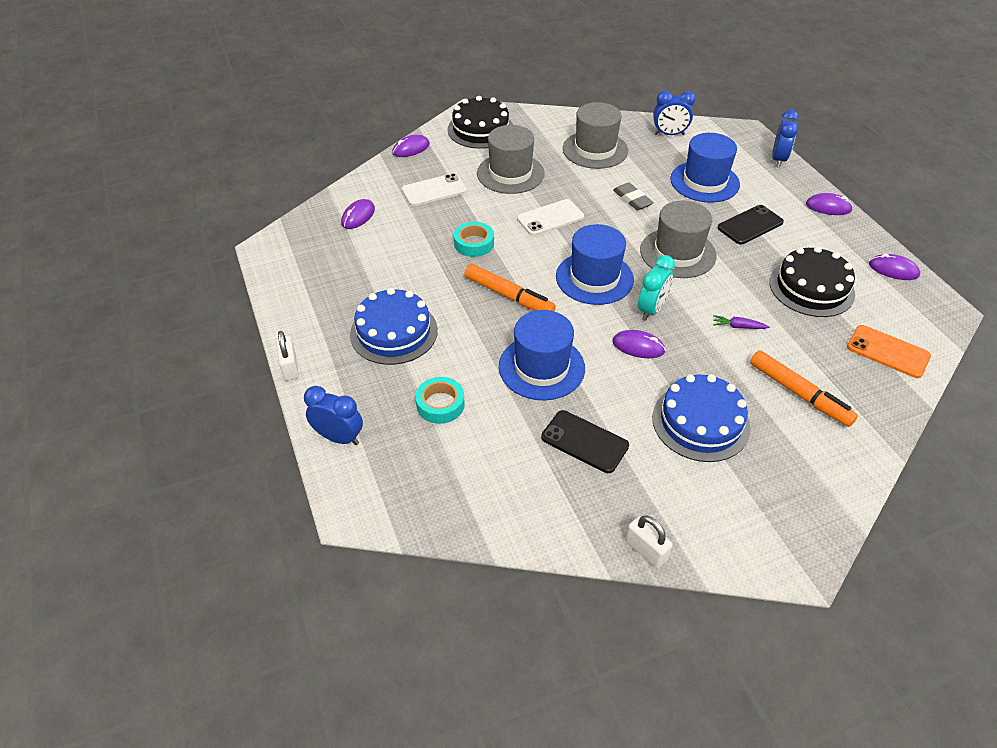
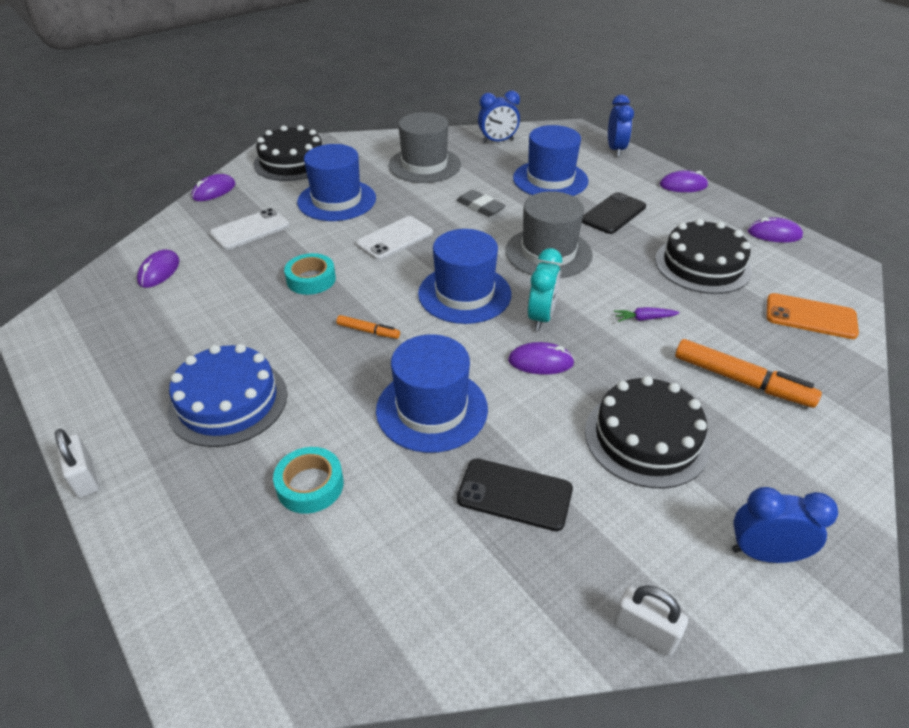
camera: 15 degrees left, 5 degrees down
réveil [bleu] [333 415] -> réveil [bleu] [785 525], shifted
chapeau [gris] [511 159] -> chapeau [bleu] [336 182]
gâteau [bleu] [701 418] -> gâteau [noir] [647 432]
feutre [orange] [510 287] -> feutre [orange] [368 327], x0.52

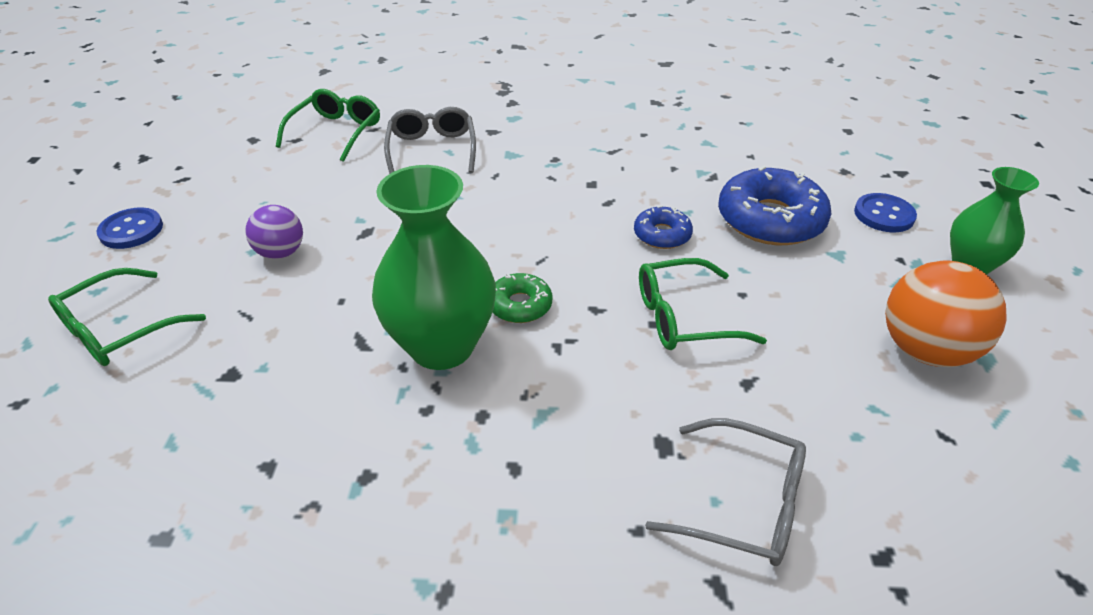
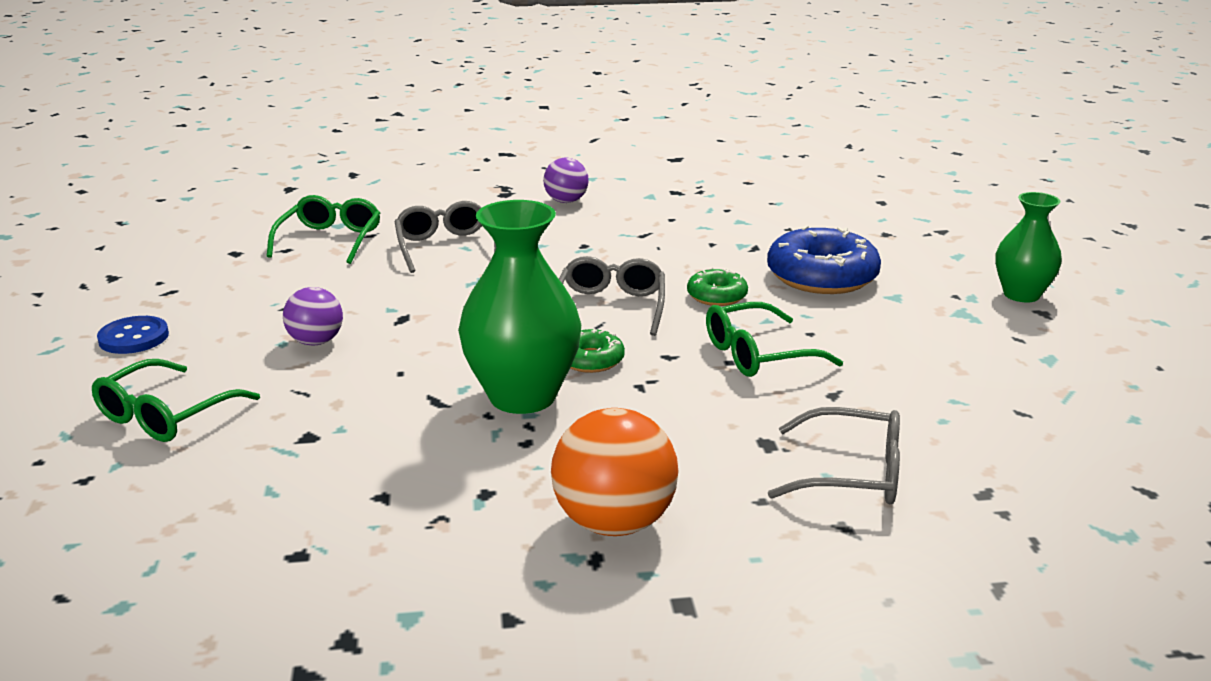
camera: 10 degrees left, 15 degrees down
bouton [bleu] [885 212] -> none
none -> balle [violet] [566 180]
none -> lunettes [gris] [612 296]
balle [orange] [946 313] -> balle [orange] [614 472], shifted
beignet [bleu] [663 227] -> beignet [vert] [717 287]

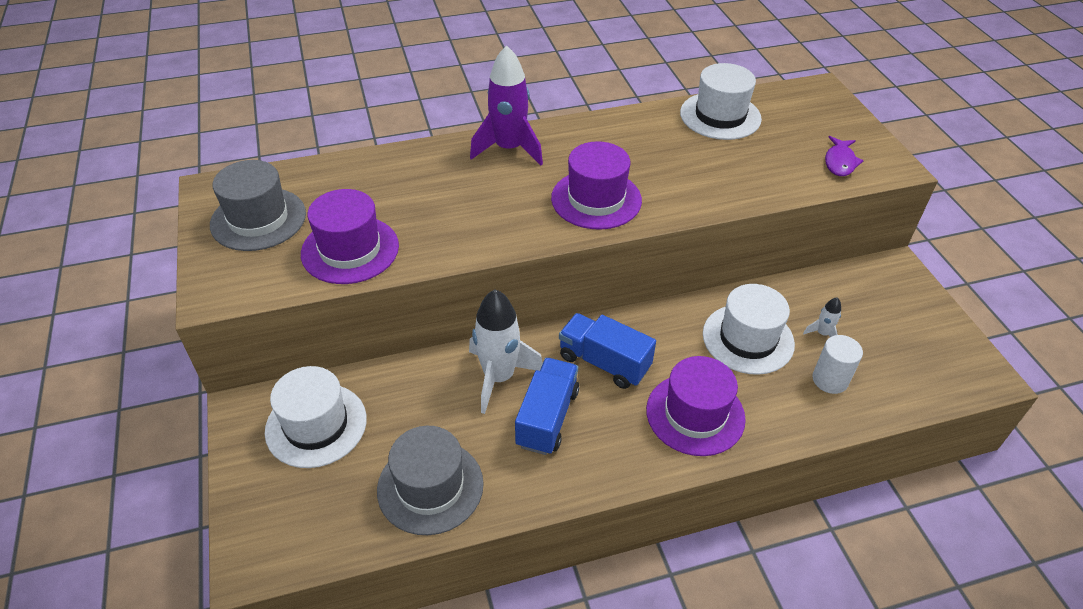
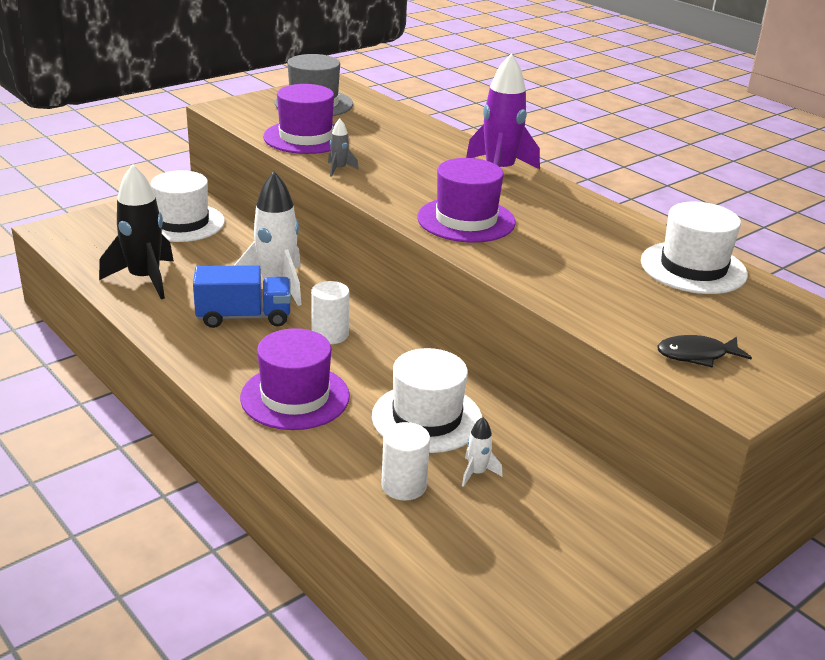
camera: 65 degrees right, 15 degrees down
none -> fusée [gris] [343 148]
chapeau [gris] [430 480] -> fusée [noir] [136 231]
camion [bleu] [607 351] -> cylindre [blanc] [330 312]
poisson [violet] [844 156] -> poisson [noir] [704 351]

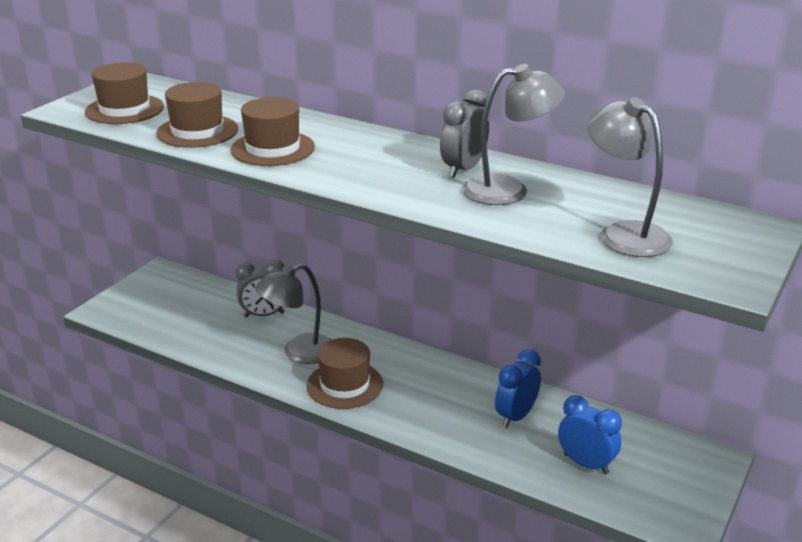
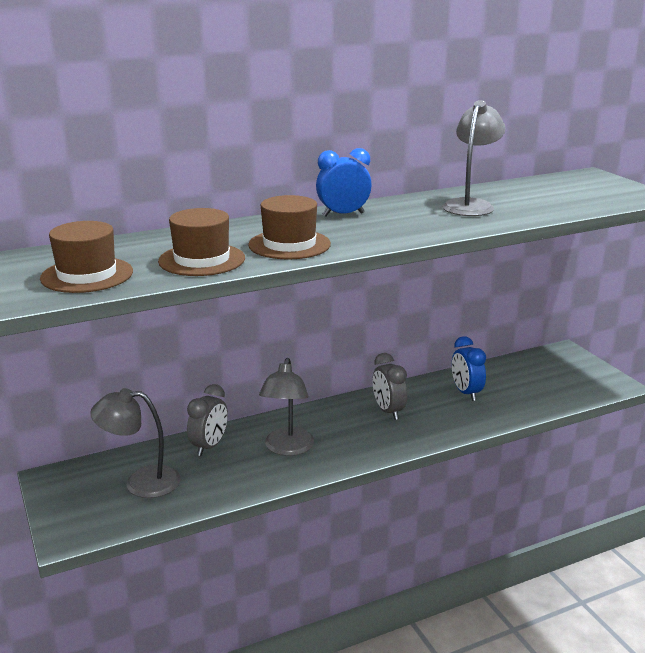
camera: 55 degrees left, 5 degrees down
chapeau [marron] [345 373] -> none
réveil [gris] [464 134] -> réveil [gris] [390 386], shifted
réveil [bleu] [590 434] -> réveil [bleu] [344 182], shifted
lampe [gris] [630 177] -> lampe [gris] [135 443], shifted

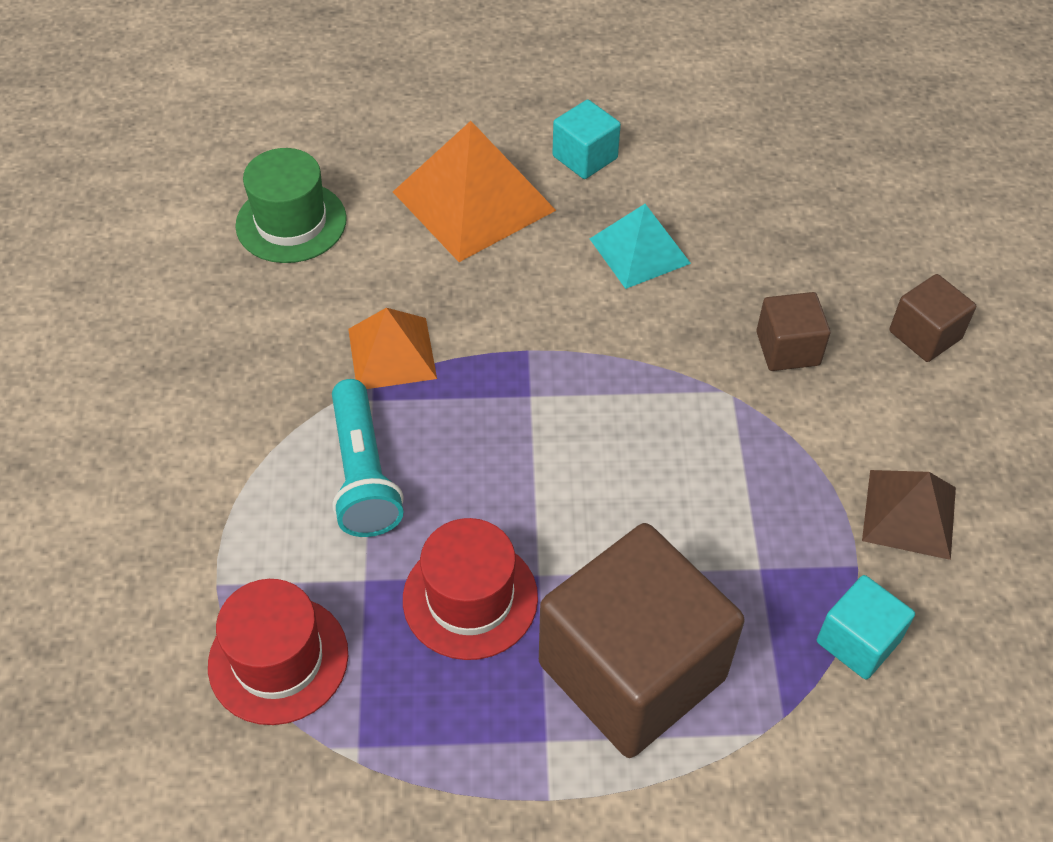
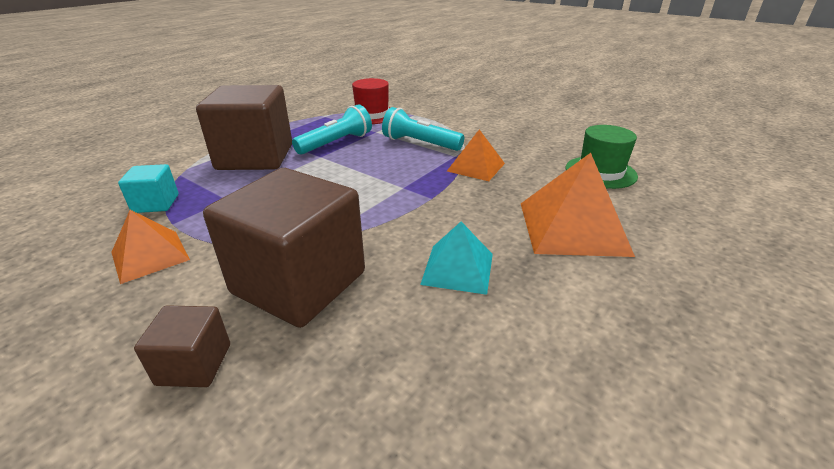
camera: 130 degrees right, 20 degrees down
cube [turquoise] [586 139] -> none
chapeau [rouge] [470 589] -> lampe de poche [turquoise] [332 129]
pyramide [marron] [909 515] -> pyramide [orange] [150 247]
cube [marron] [793 331] -> cube [marron] [284 248], x2.17

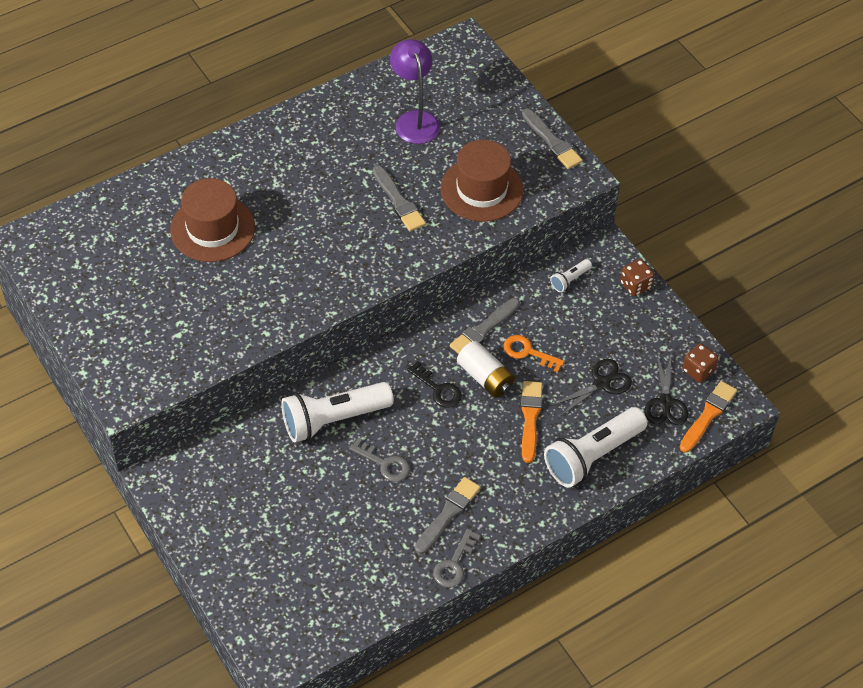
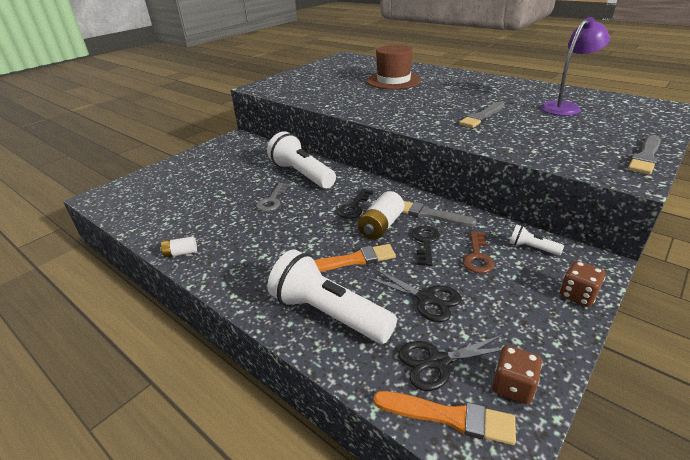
camera: 75 degrees right, 20 degrees down
pinceau [gris] [448 515] -> none
chapeau [marron] [482 181] -> none
none -> clé [marron] [478 252]
clé [gris] [457 558] -> pile [blanc] [178 247]
clé [orange] [534 353] -> clé [noir] [426 245]

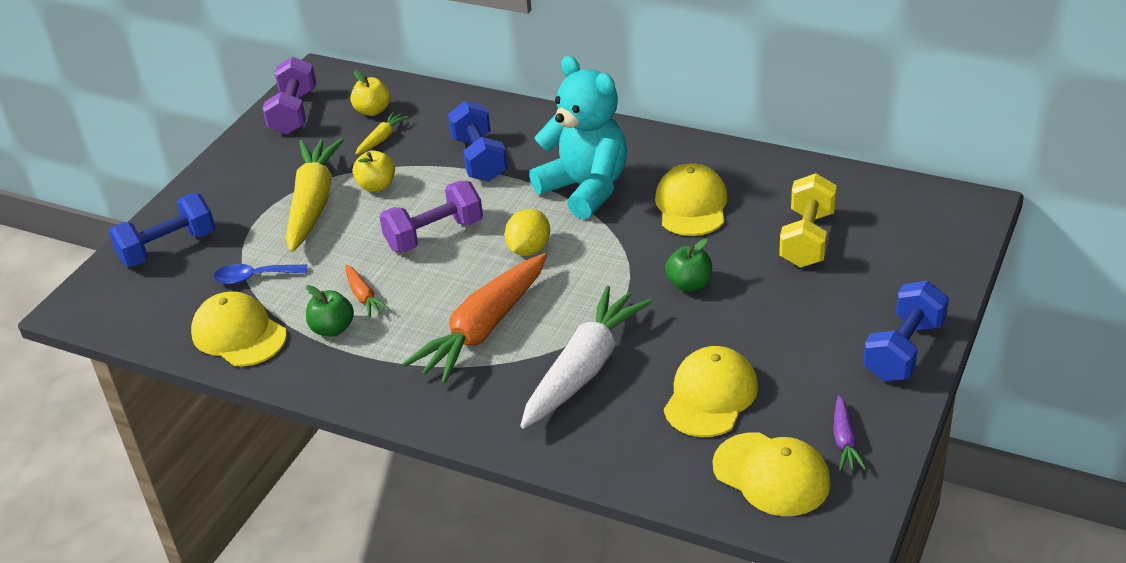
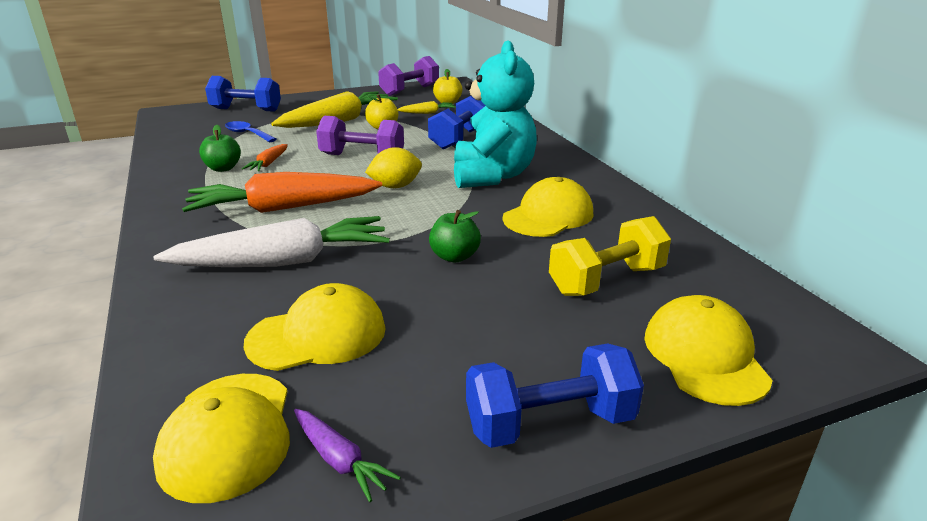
camera: 40 degrees right, 10 degrees down
casquette [jaune] [239 329] -> casquette [jaune] [708 350], shifted
carotte [violet] [849 433] -> carotte [violet] [347 455], 90 degrees counterclockwise

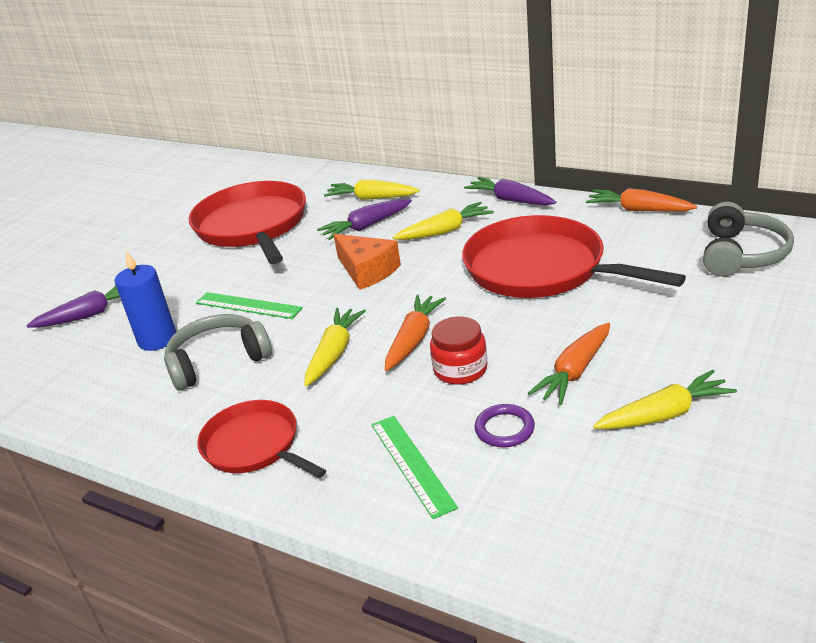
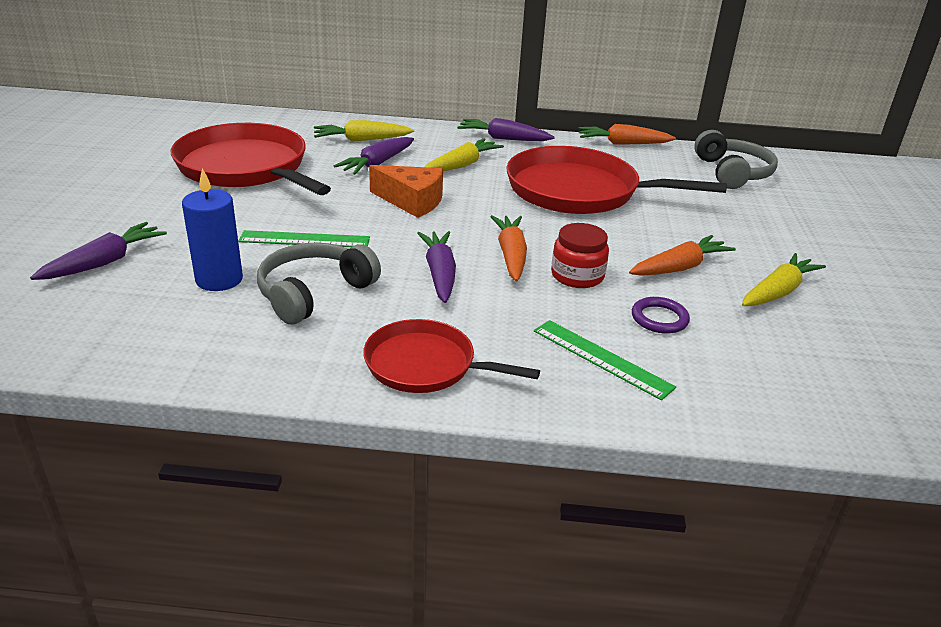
camera: 30 degrees left, 0 degrees up
carotte [jaune] [335 347] -> carotte [violet] [436 267]
carotte [orange] [569 363] -> carotte [orange] [682 255], 135 degrees counterclockwise

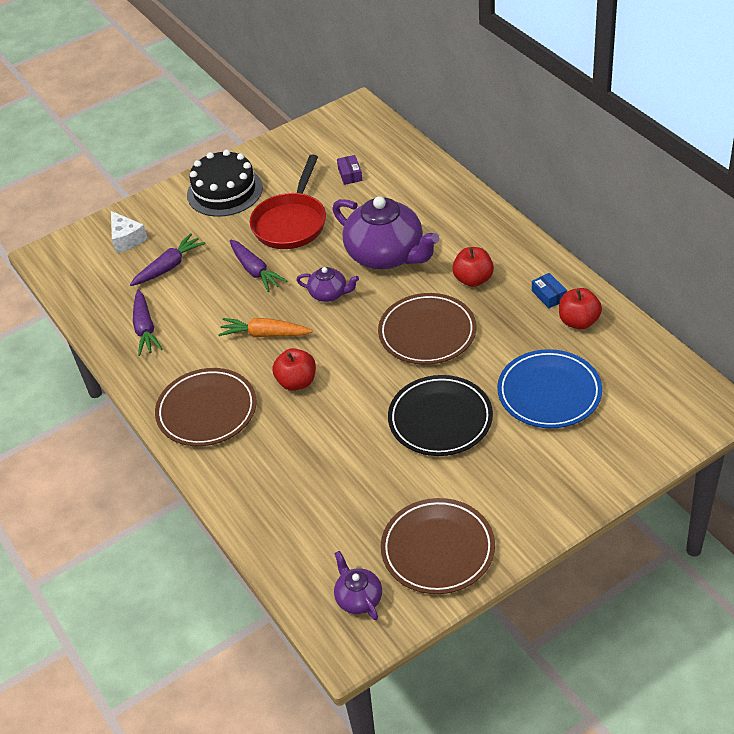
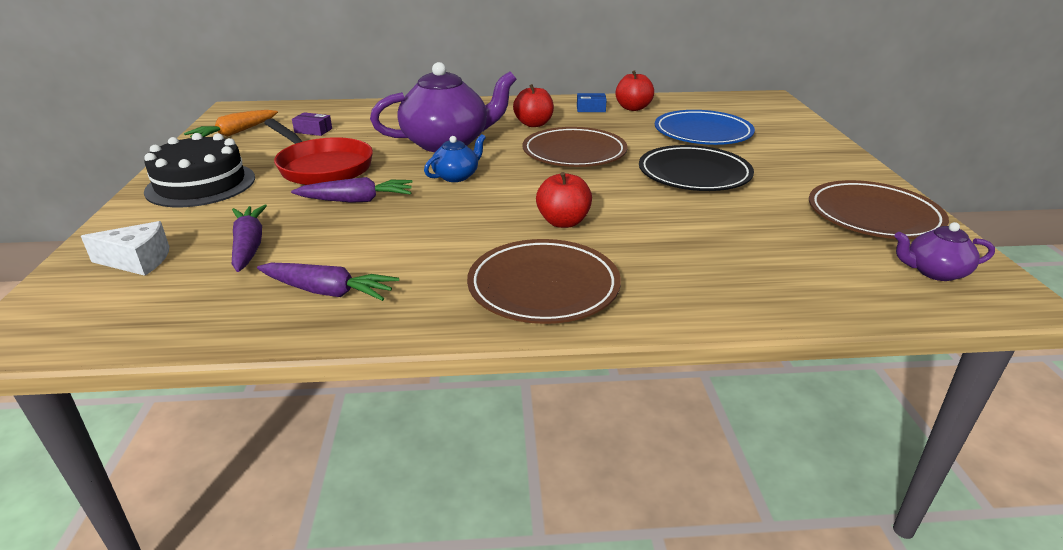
camera: 65 degrees left, 15 degrees down
carotte [orange] [265 328] -> carotte [orange] [231 124], shifted
théière [violet] [328 284] -> théière [bleu] [455 158]

